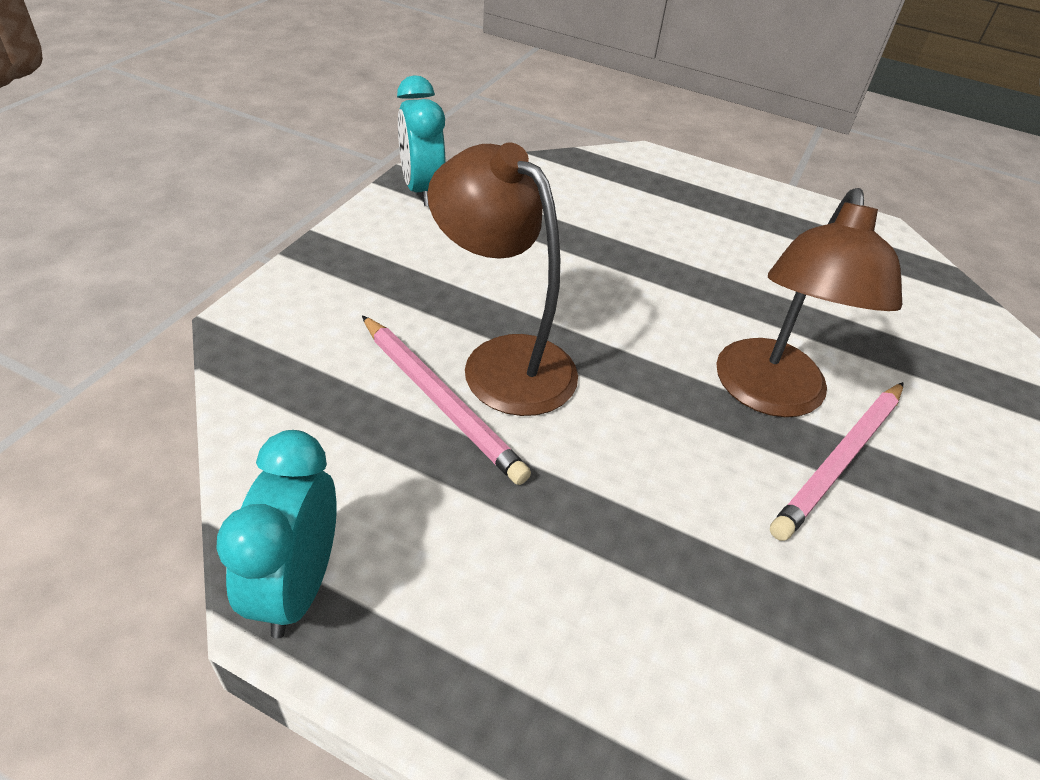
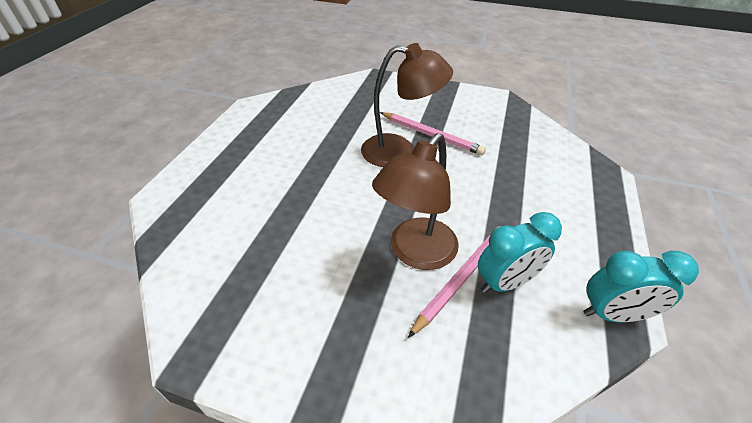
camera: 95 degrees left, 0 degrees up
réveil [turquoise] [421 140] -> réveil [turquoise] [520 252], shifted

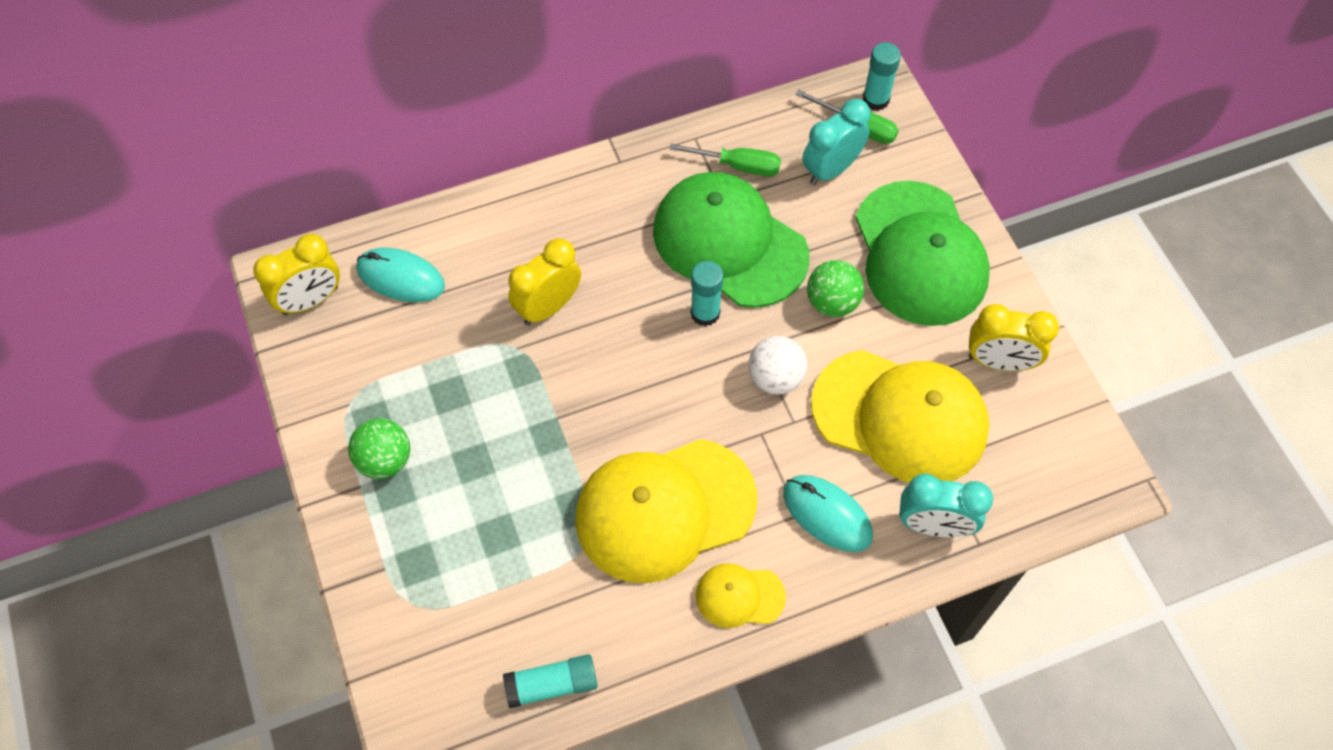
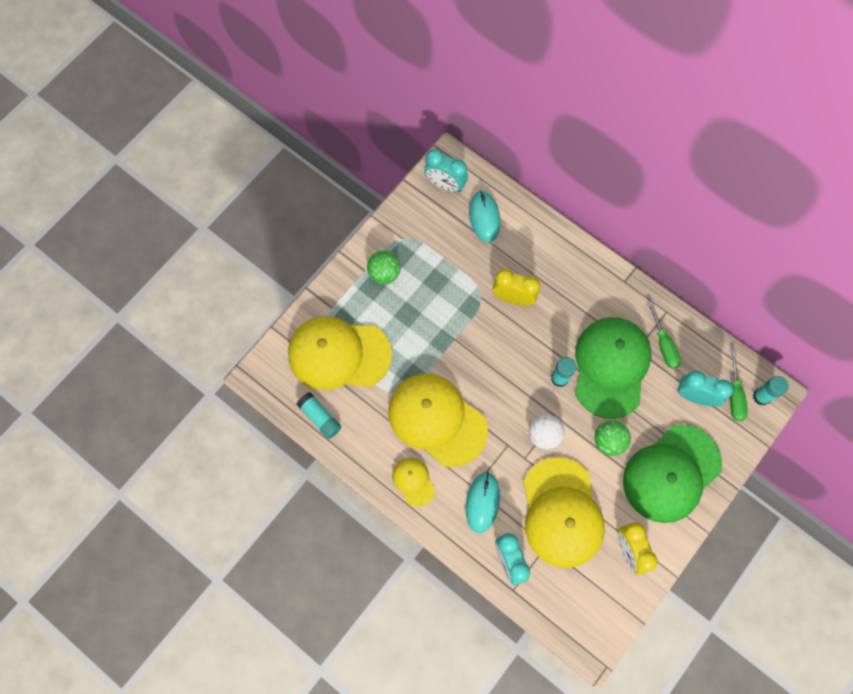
camera: 60 degrees right, 10 degrees up
none -> casquette [jaune] [340 353]
réveil [jaune] [296 274] -> réveil [turquoise] [446 170]

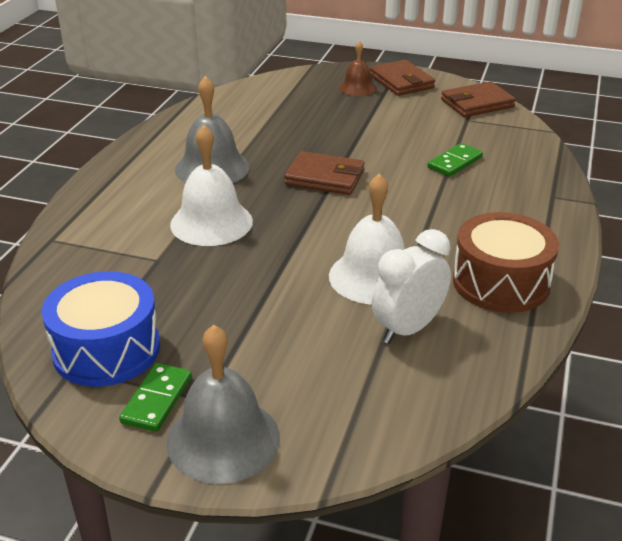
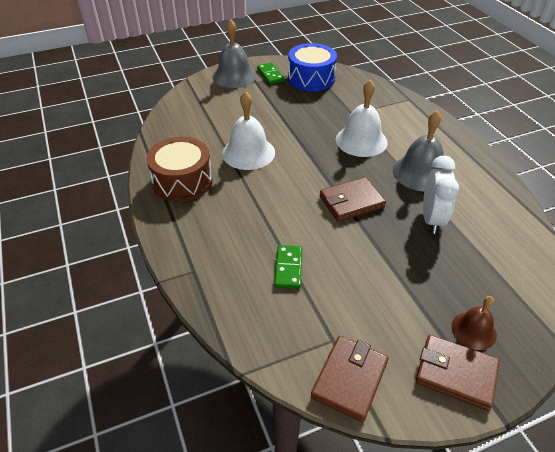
camera: 140 degrees right, 10 degrees up
réveil [blanc] [411 286] -> réveil [blanc] [441 194], shifted

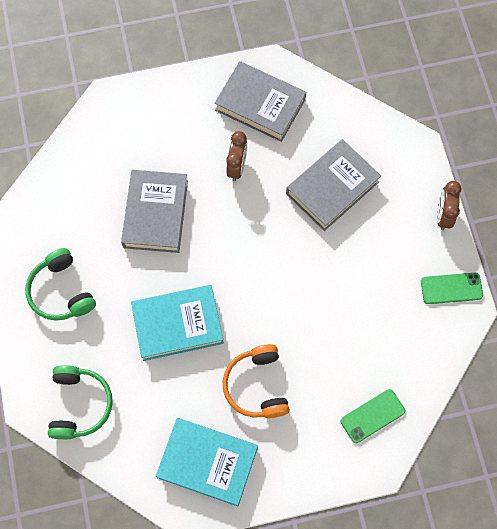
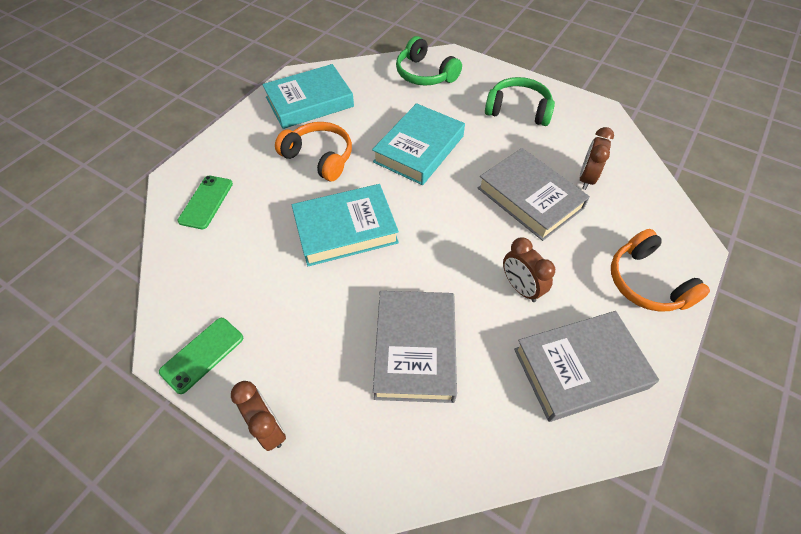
camera: 135 degrees right, 15 degrees down
none -> livre [turquoise] [345 225]
none -> réveil [marron] [597 158]
none -> casque audio [orange] [660 270]

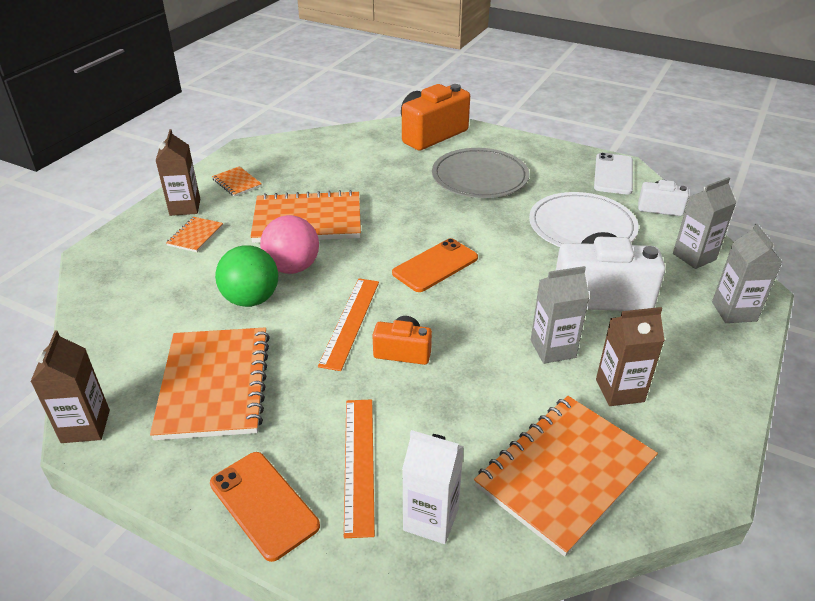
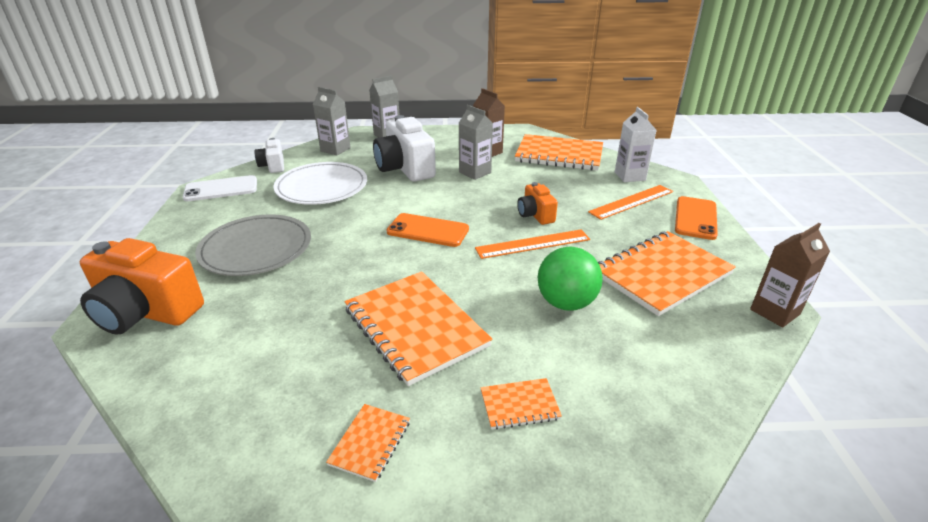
camera: 120 degrees left, 5 degrees down
brique de lait [marron] [177 172] -> none
balle [rose] [289 244] -> none

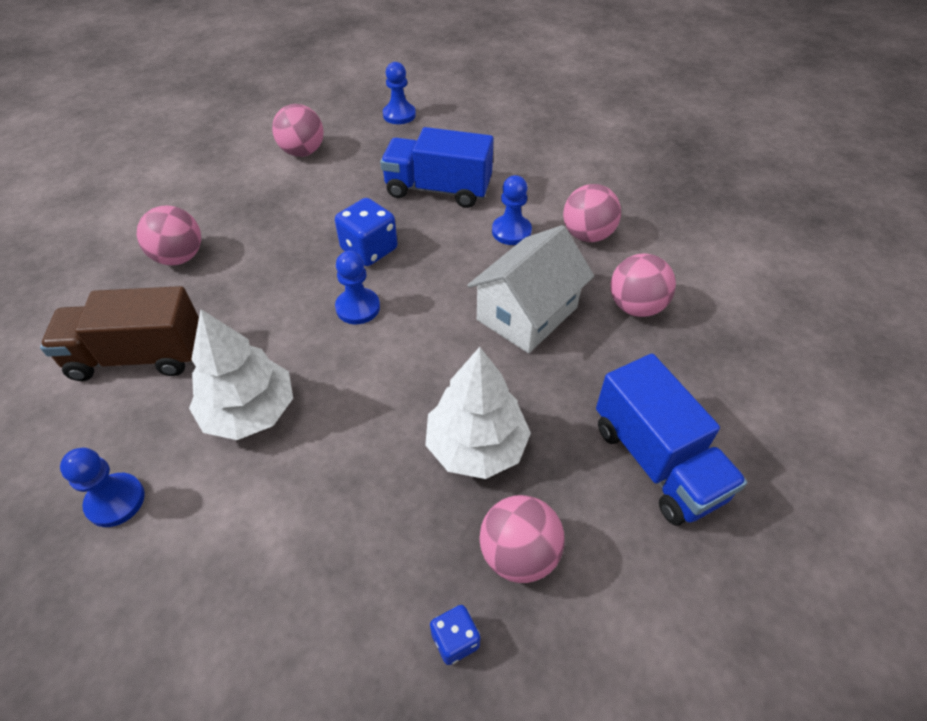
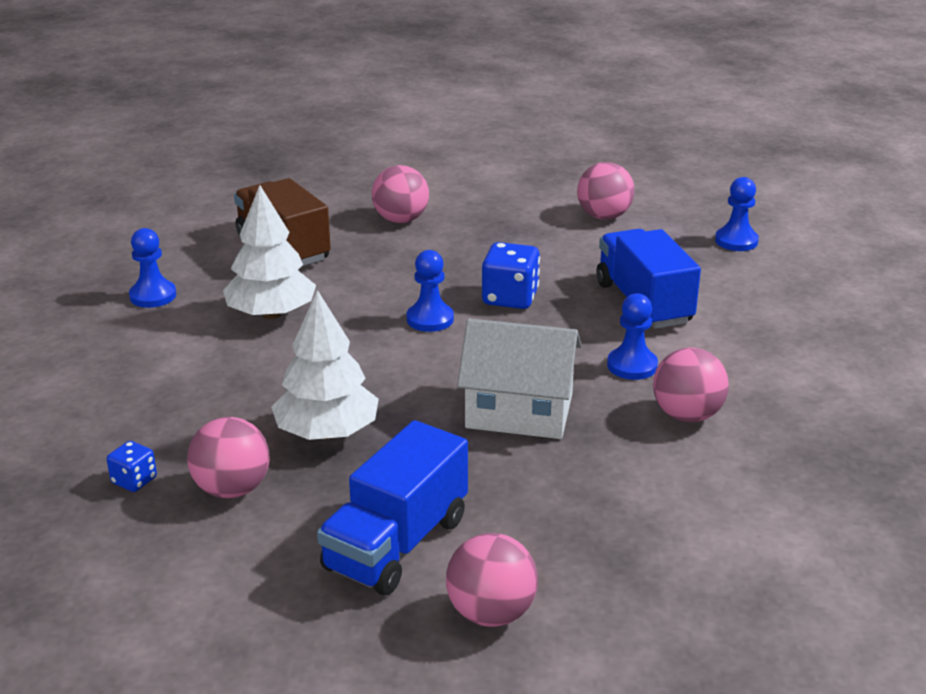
camera: 60 degrees right, 20 degrees down
balle [rose] [643 285] -> balle [rose] [492 580], shifted

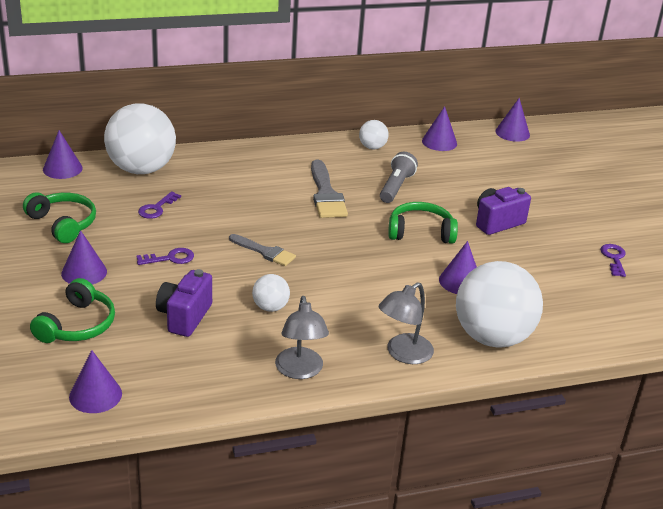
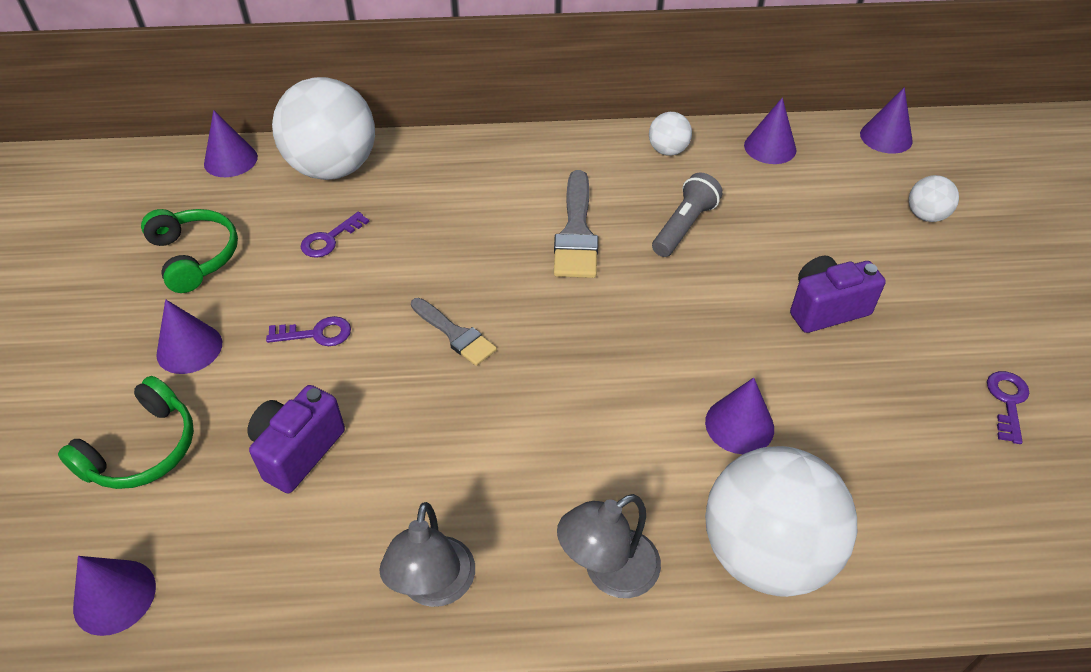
camera: 15 degrees right, 15 degrees up
casque audio [vert] [423 223] -> none
balle [blanc] [271 293] -> balle [blanc] [934 198], shifted

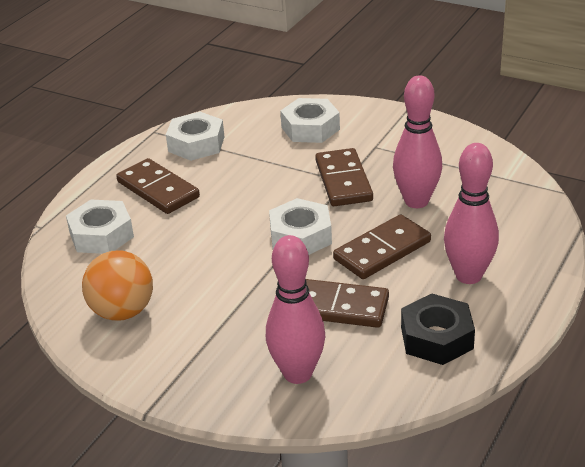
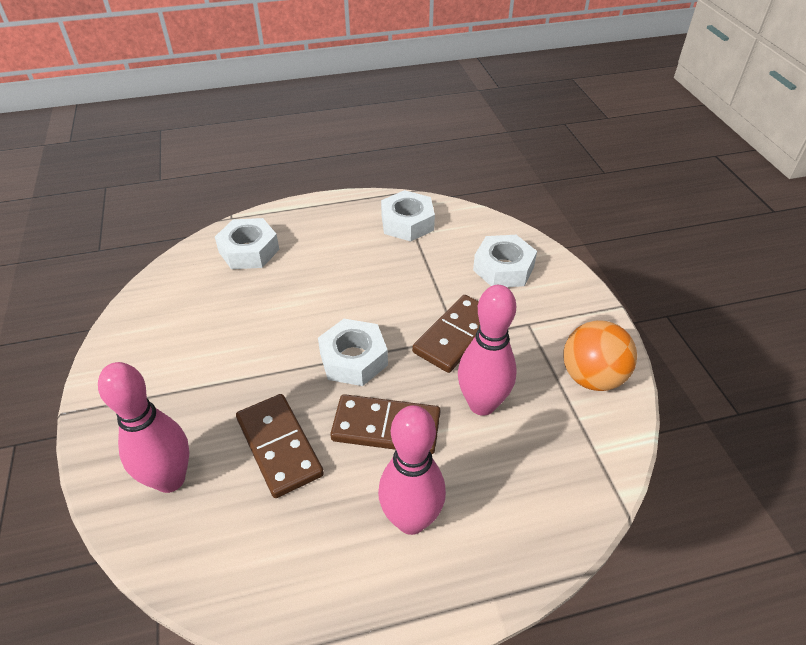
camera: 45 degrees right, 10 degrees up
domino [marron] [158 186] -> none
écrou [noir] [438 329] -> none
balle [orange] [117 285] -> balle [orange] [600 355], shifted

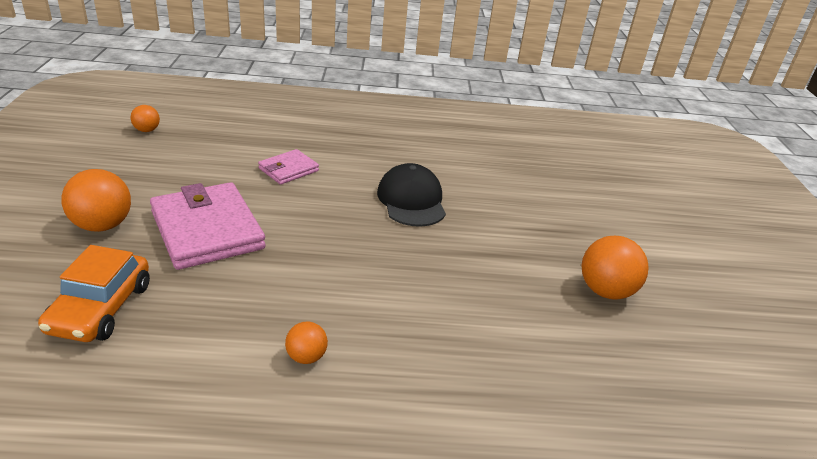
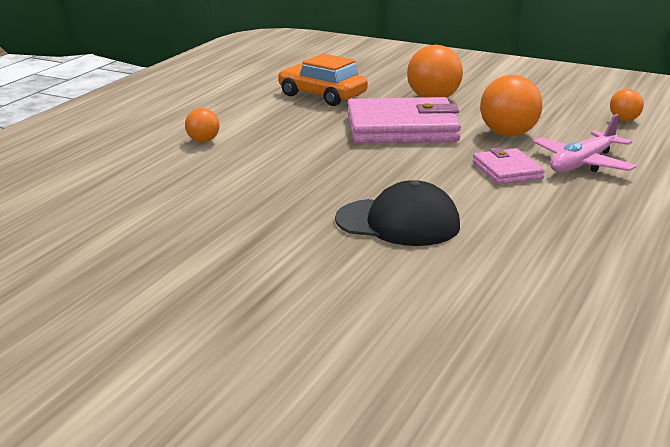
camera: 120 degrees right, 10 degrees down
none -> avion [rose] [584 143]
balle [orange] [615 268] -> balle [orange] [511 105], shifted

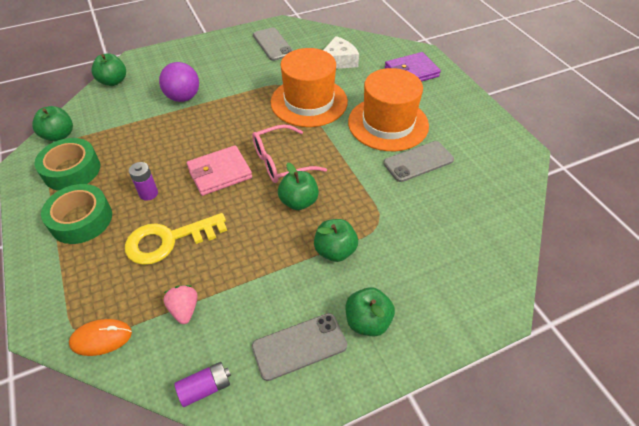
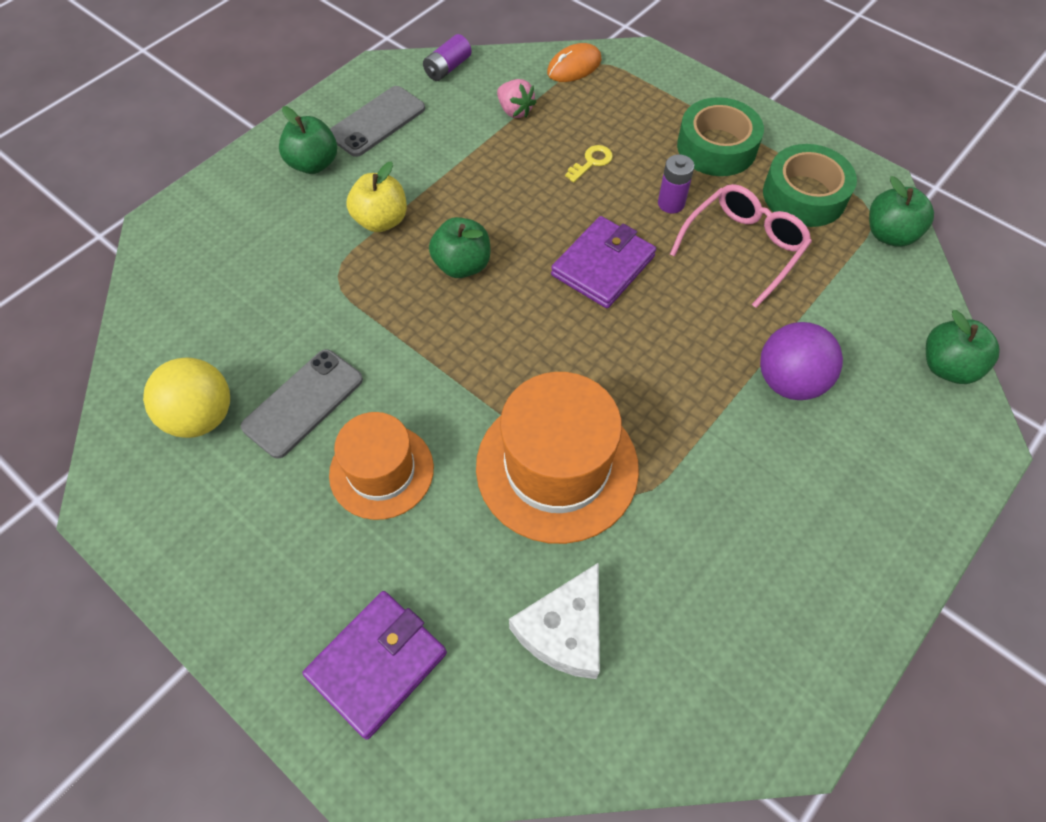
camera: 155 degrees right, 10 degrees up
téléphone [gris] [273 44] -> none
none -> balle [jaune] [186 397]
lunettes [rose] [289 153] -> lunettes [rose] [741 246], shifted
portefeuille [rose] [219 170] -> portefeuille [violet] [603 262]
pomme [vert] [336 240] -> pomme [jaune] [376 197]
clé [jaune] [176 239] -> clé [jaune] [589 163], x0.44
chapeau [orange] [388 109] -> chapeau [orange] [381 466], x0.64

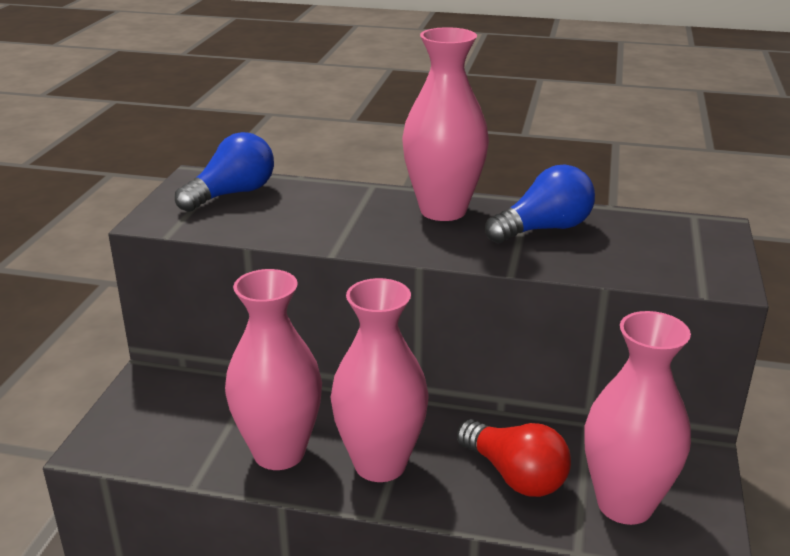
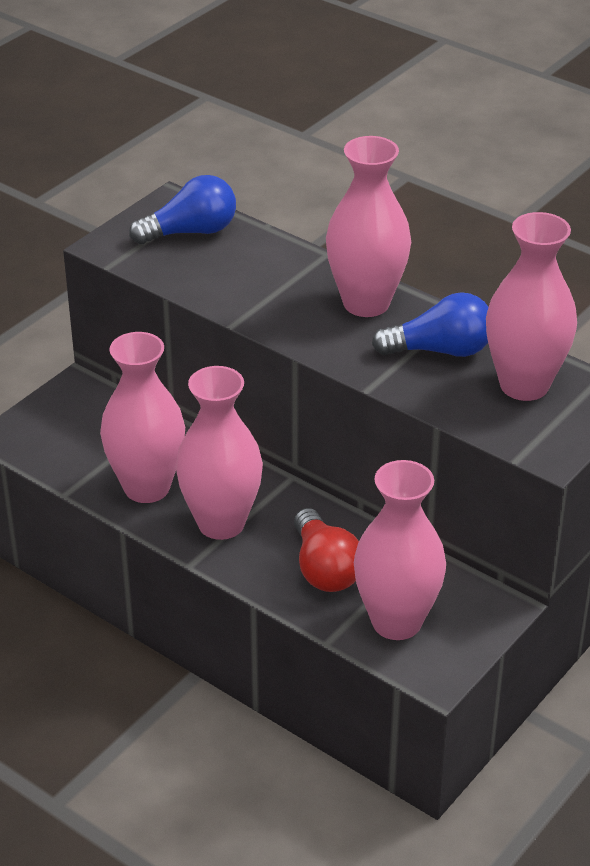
camera: 25 degrees right, 10 degrees up
none -> vase [rose] [531 306]

